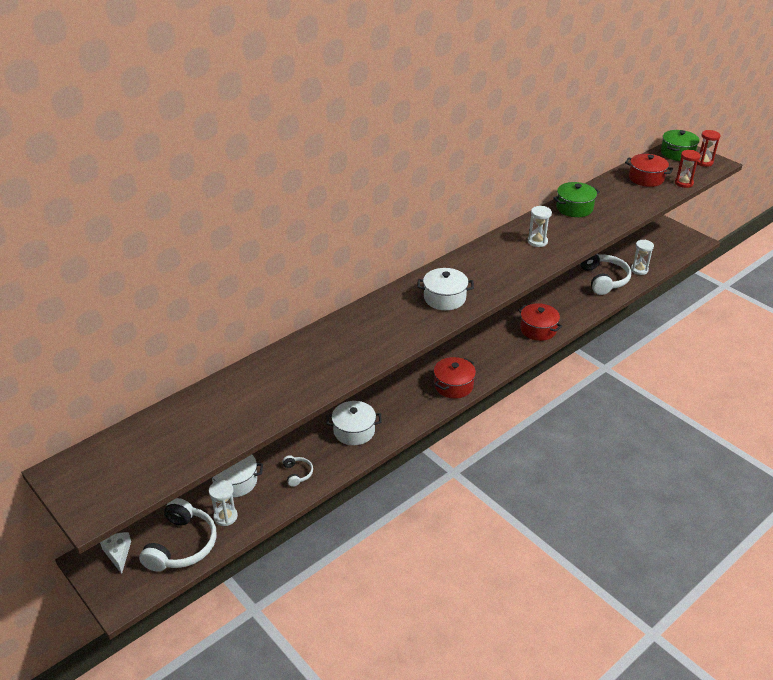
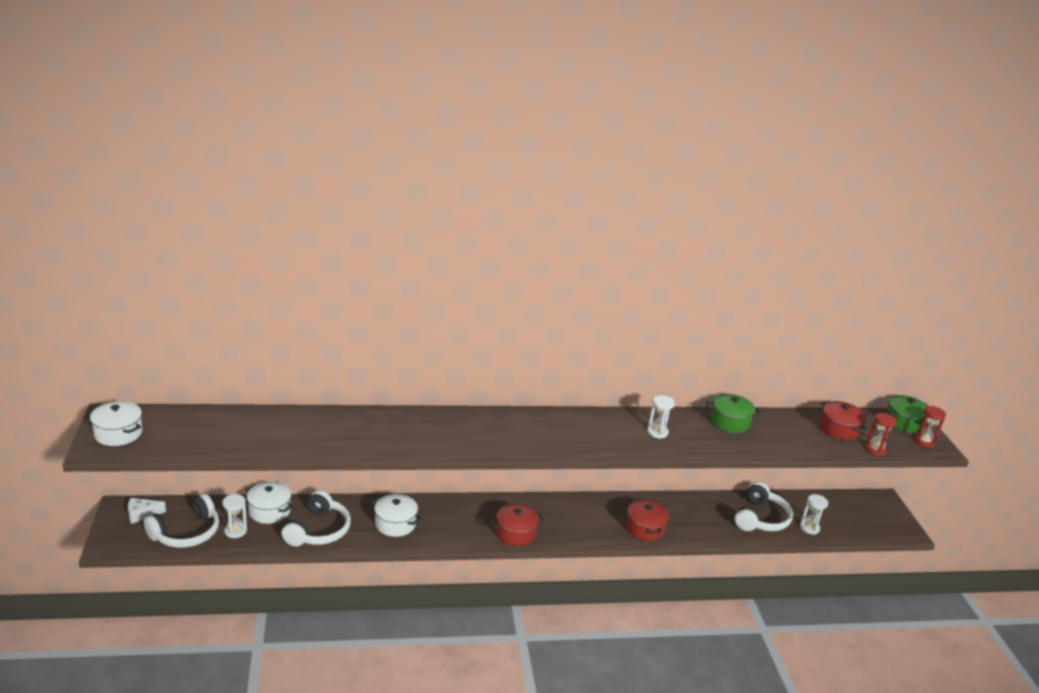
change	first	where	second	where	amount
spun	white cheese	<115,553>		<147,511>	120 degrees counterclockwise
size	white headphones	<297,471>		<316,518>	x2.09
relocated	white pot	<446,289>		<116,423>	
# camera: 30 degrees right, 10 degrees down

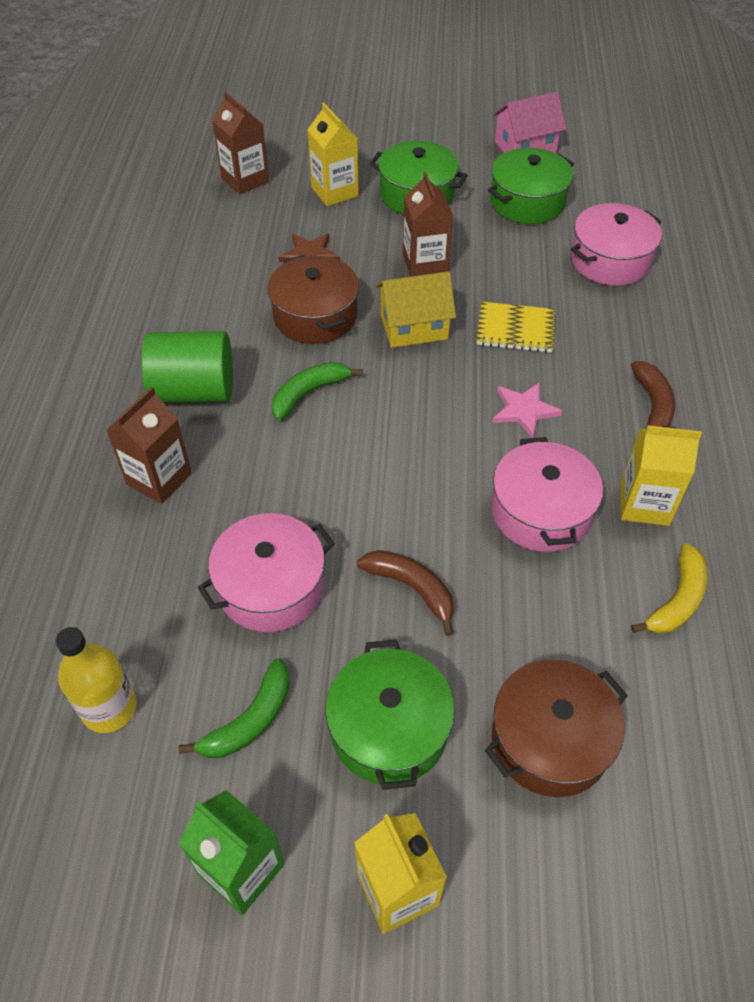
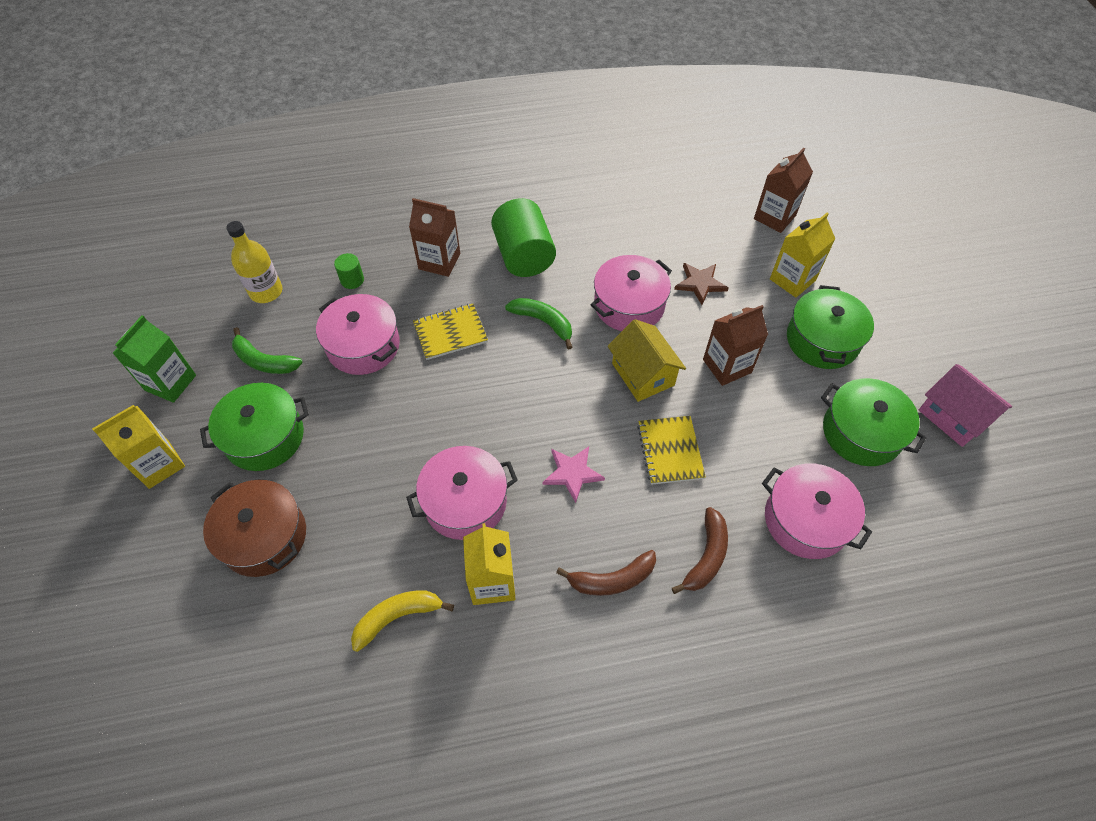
change	first	where	second	where	amount
colour	brown pot	<313,299>	pink pot	<631,293>	
relocated	brown banana	<405,593>		<700,550>	
spun	yellow banana	<669,588>		<402,621>	135 degrees clockwise
appeared			green cylinder	<349,271>	
appeared			yellow notebook	<450,332>	
# camera: 75 degrees right, 5 degrees up

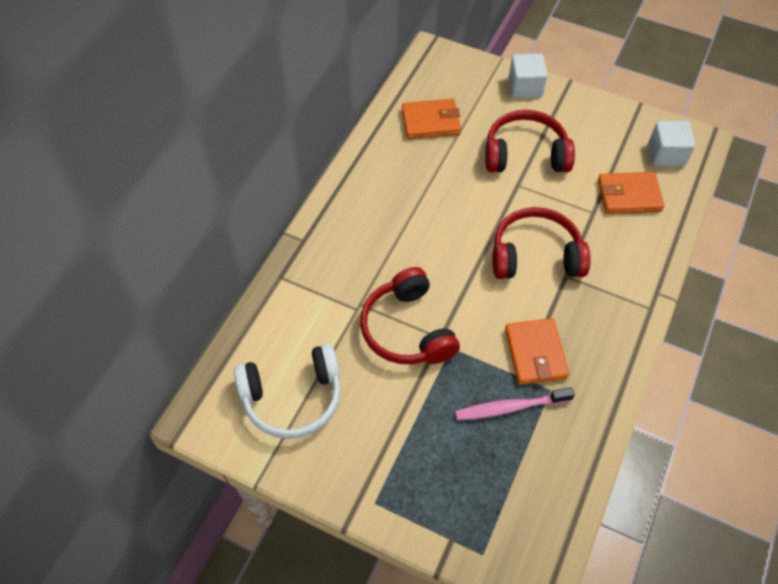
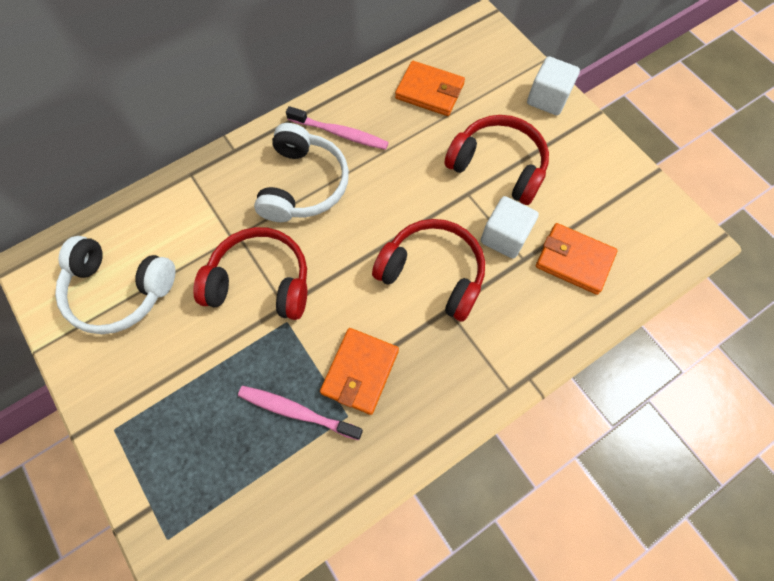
change	first	where	second	where	amount
spun	red headphones	<410,315>		<250,273>	90 degrees clockwise
relocated	white cube	<672,144>		<510,227>	
appeared			white headphones	<301,172>	
appeared			pink toothbrush	<337,128>	
# camera: 30 degrees right, 10 degrees up

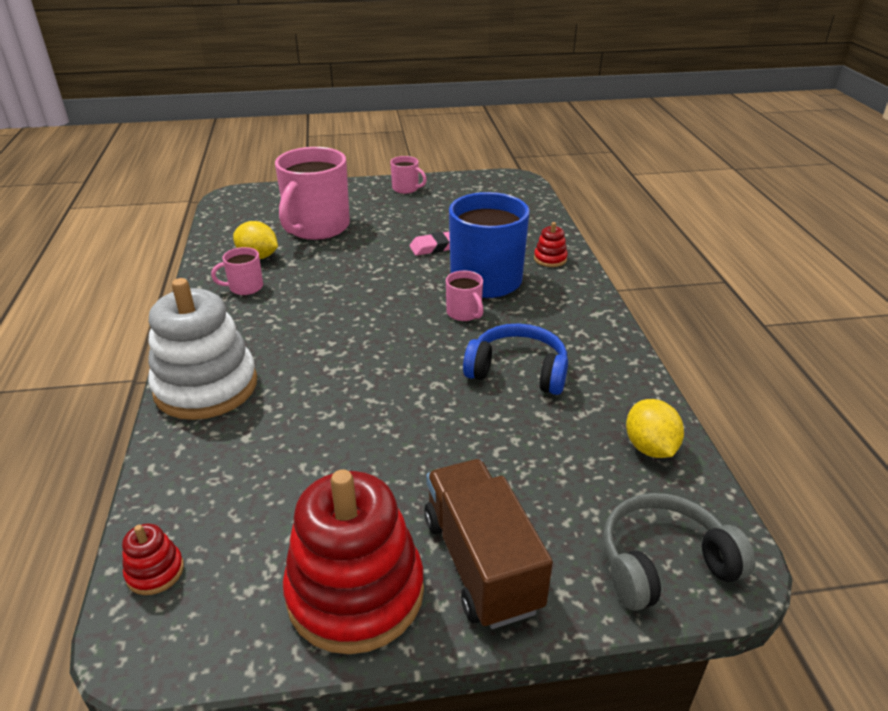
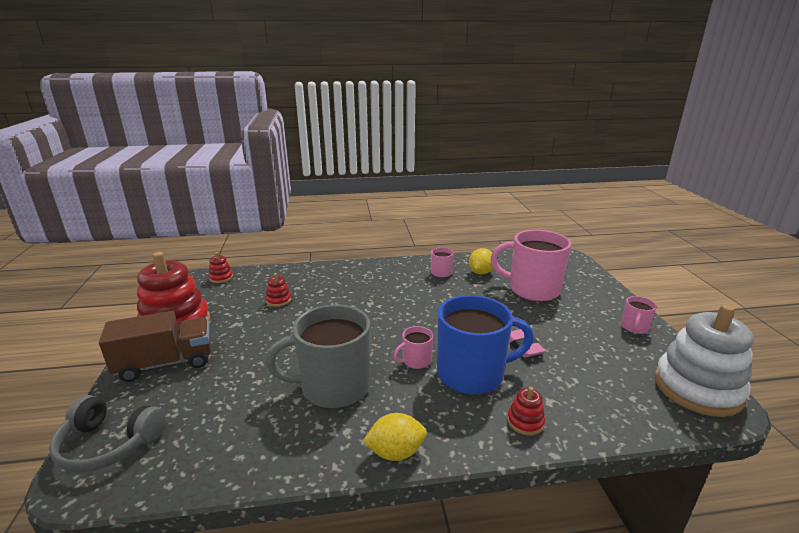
change	first	where	second	where	amount
relocated	white stacking toy	<202,349>		<704,361>	
exchanged	blue headphones	<515,359>	grey mug	<318,356>	
spun	grey headphones	<679,552>		<107,434>	120 degrees clockwise
relocated	yellow lemon	<655,428>		<394,437>	
appeared			red stacking toy	<278,290>	
# camera: 90 degrees right, 10 degrees down

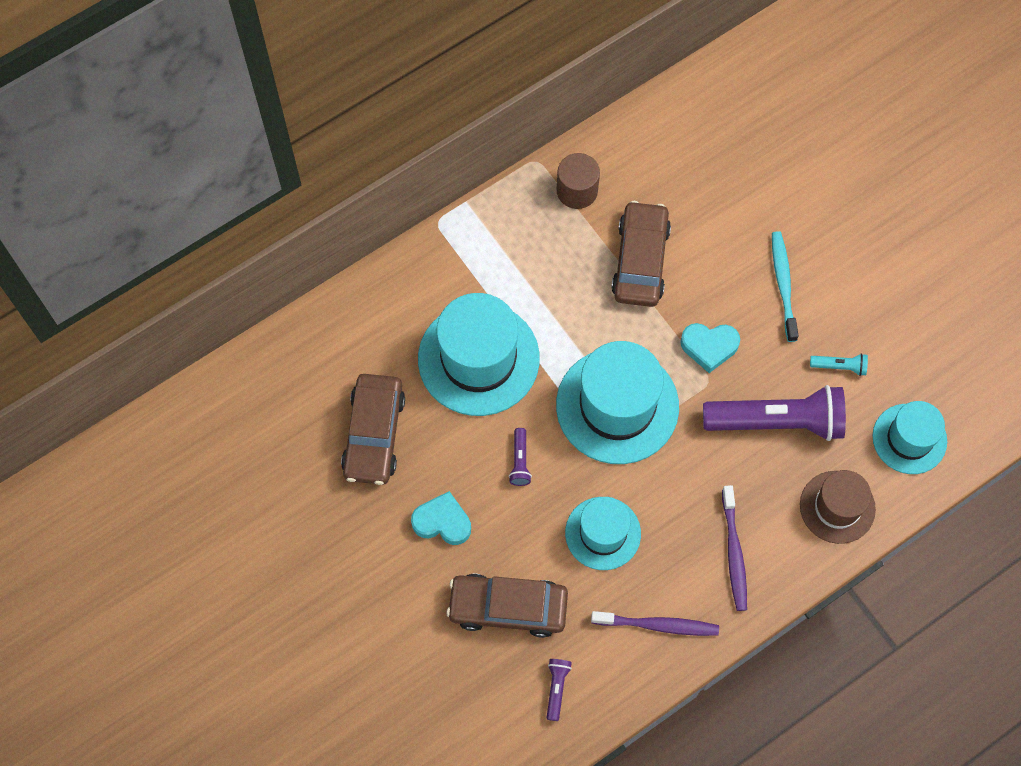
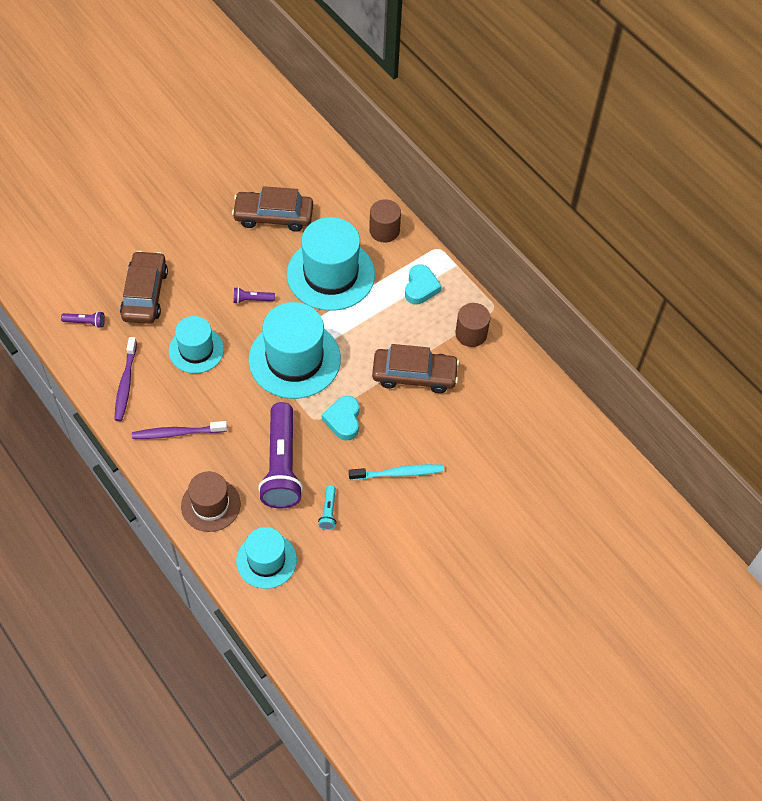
change	first	where	second	where	amount
relocated	turquoise heart	<441,518>		<423,284>	
appeared			brown cylinder	<385,221>	
# camera: 85 degrees right, 10 degrees down

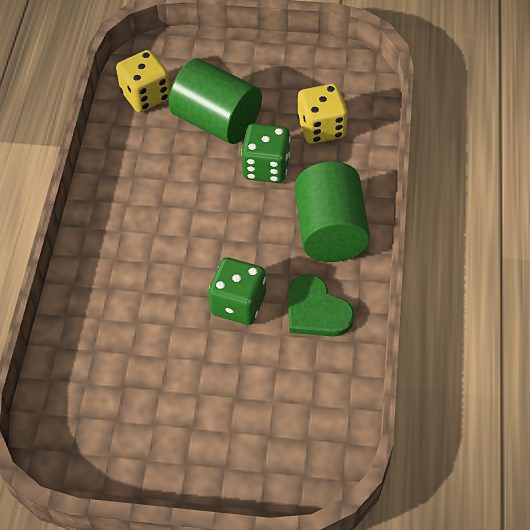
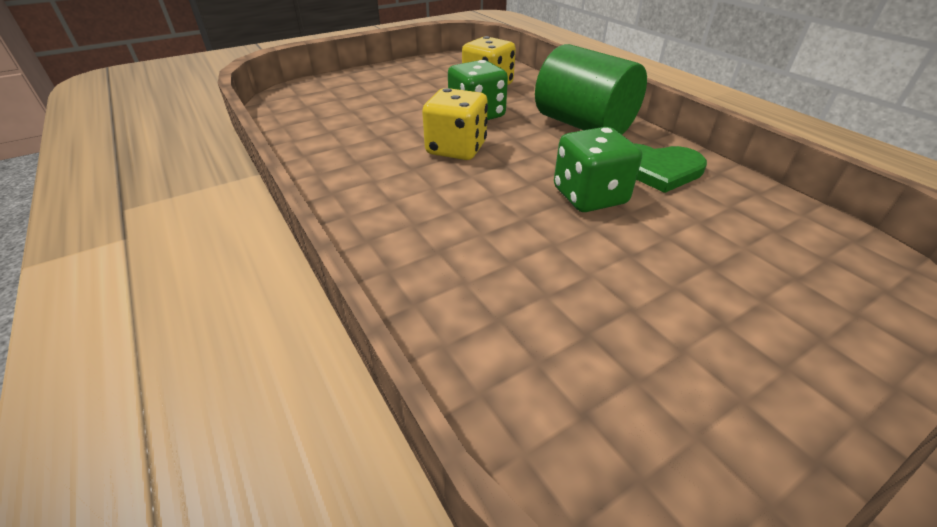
change	first	where	second	where	amount
relocated	yellow dice	<143,81>		<455,124>	
missing	green cylinder	<215,101>			
# camera: 40 degrees left, 15 degrees down

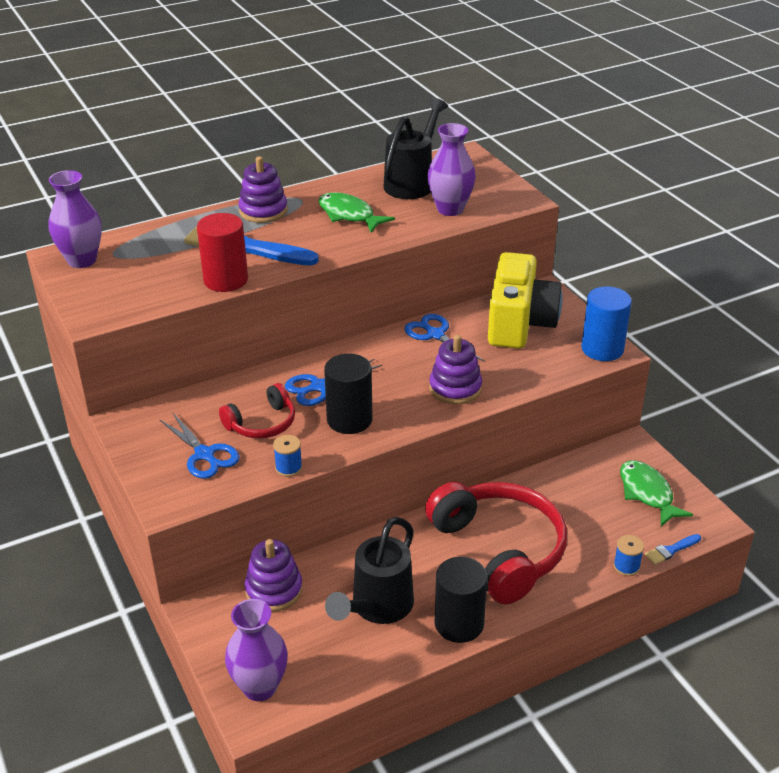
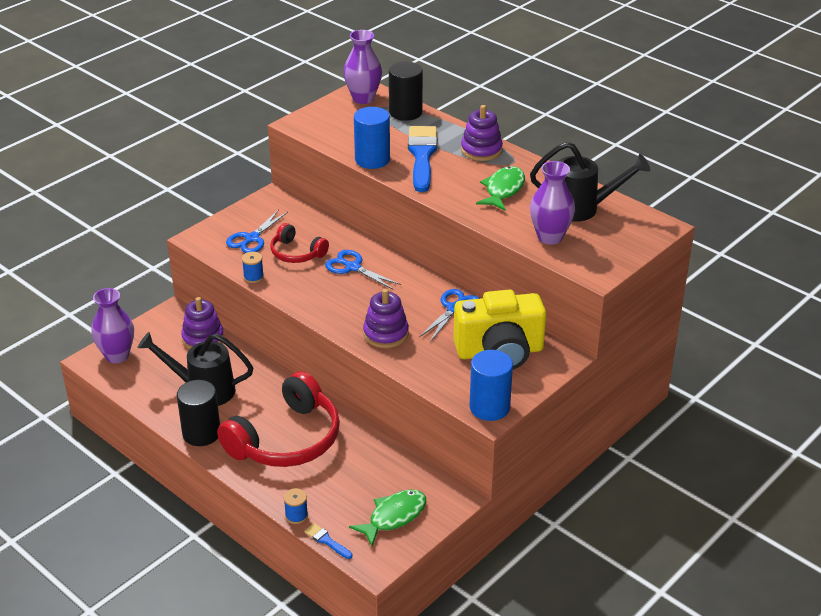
change	first	where	second	where	amount
colour	red cylinder	<222,252>	blue cylinder	<372,138>	
relocated	black cylinder	<348,394>		<406,91>	
# camera: 70 degrees right, 0 degrees up

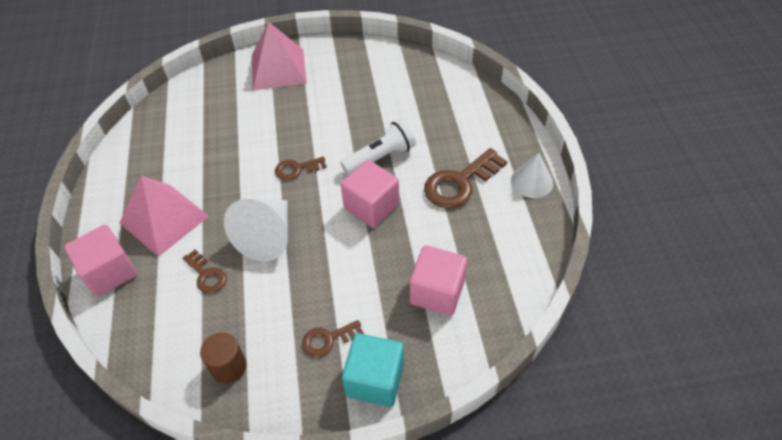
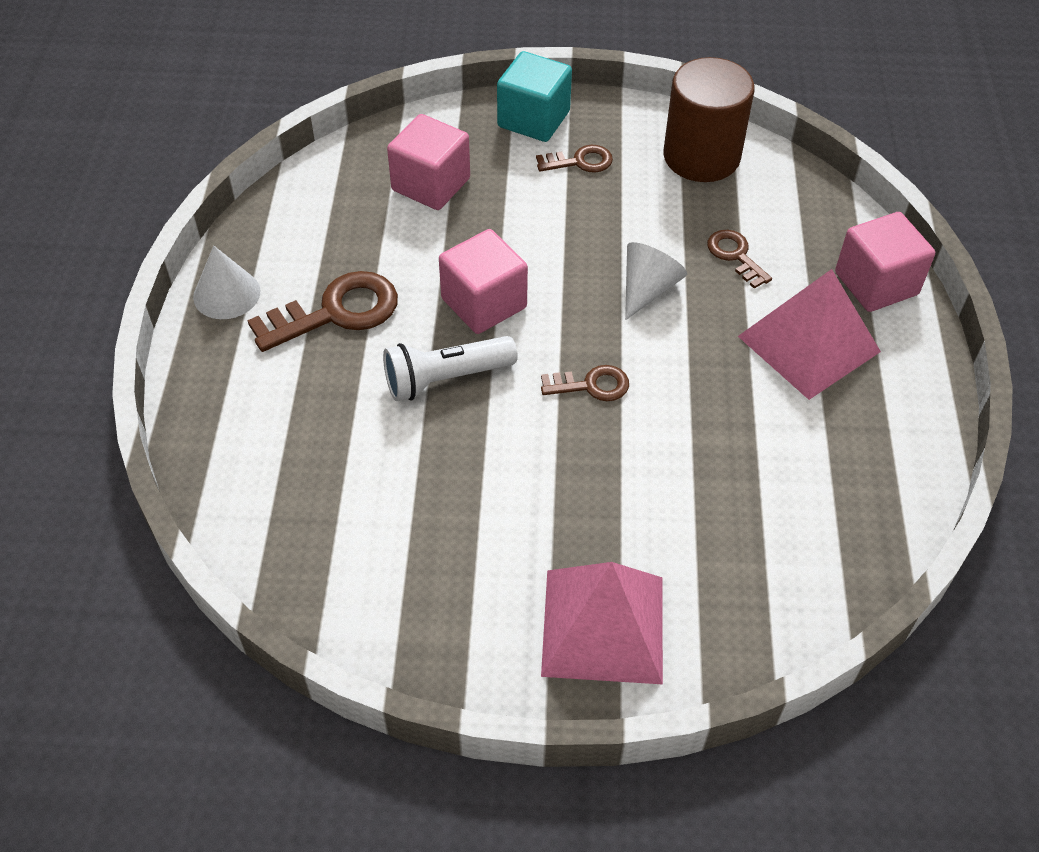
change	first	where	second	where	amount
size	brown cylinder	<223,358>		<709,119>	x1.81
size	white cone	<256,230>		<656,281>	x0.66
# camera: 170 degrees left, 0 degrees up

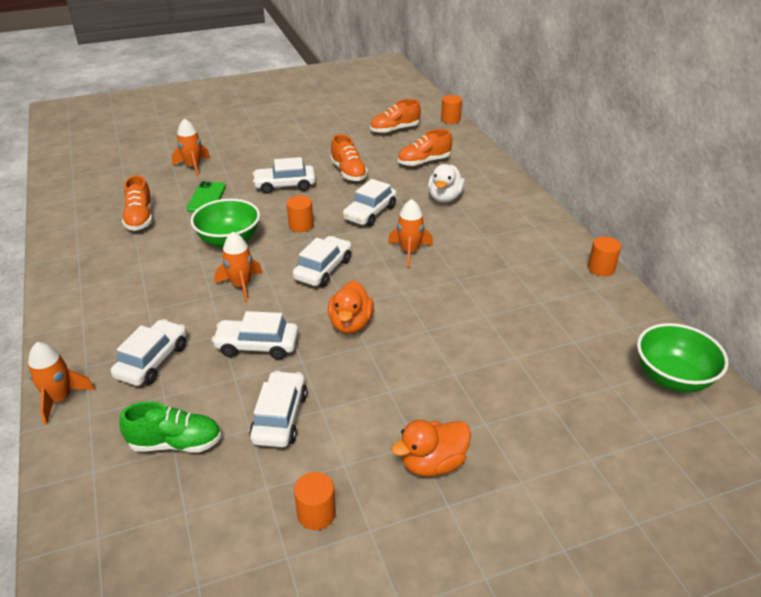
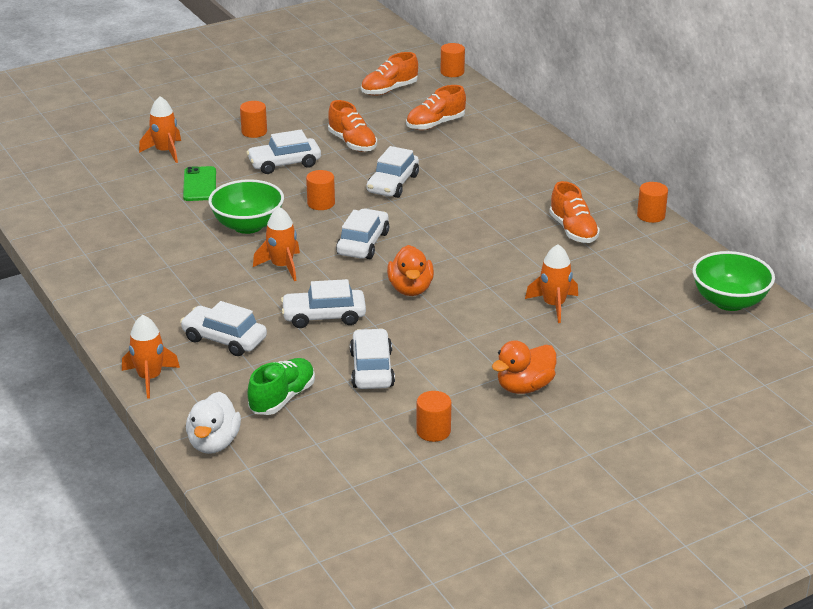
change	first	where	second	where	amount
spun	white car	<148,352>		<223,328>	75 degrees counterclockwise
spun	green shoe	<170,427>		<281,386>	45 degrees counterclockwise
relocated	orange shoe	<137,203>		<574,212>	
relocated	orange rocket	<410,233>		<551,283>	
relocated	white duck	<446,183>		<213,423>	
appeared			orange cylinder	<253,119>	
# camera: 10 degrees left, 5 degrees down

